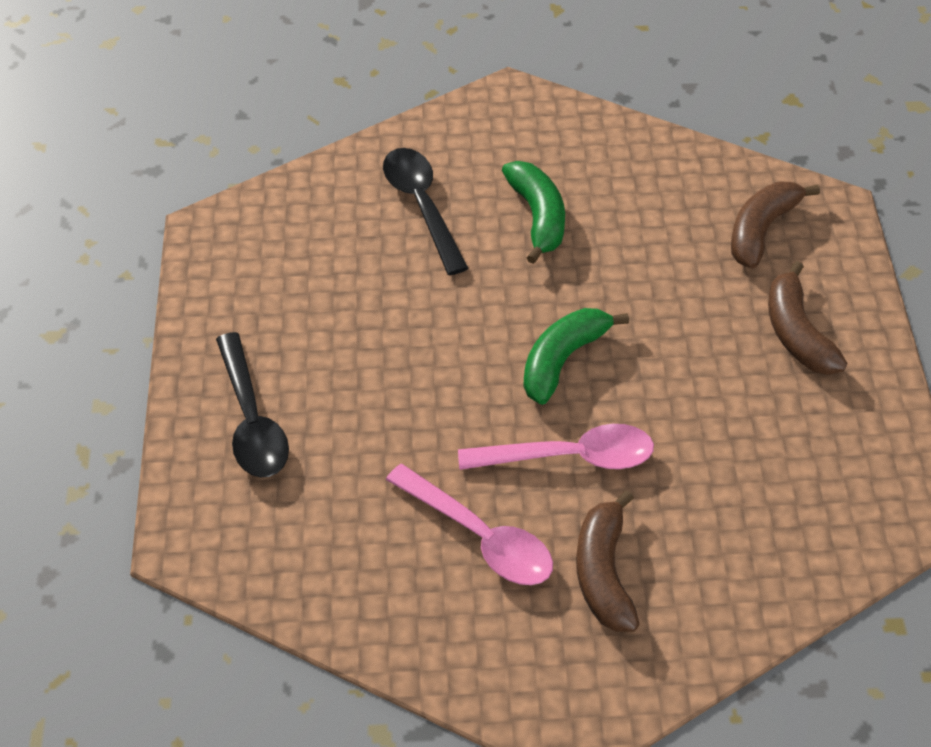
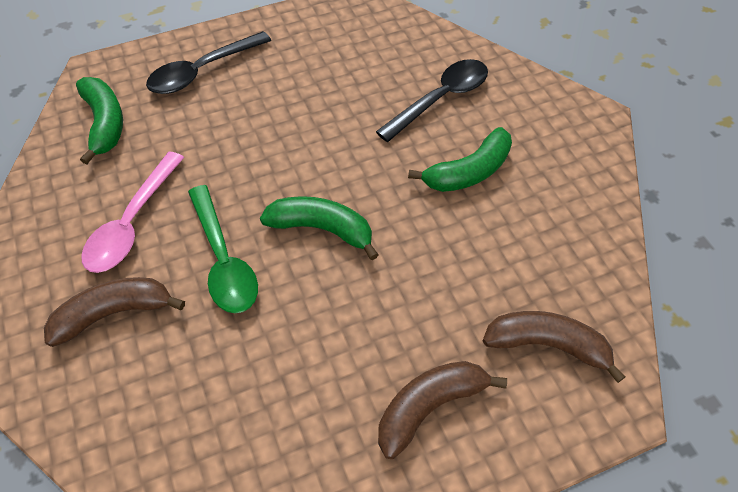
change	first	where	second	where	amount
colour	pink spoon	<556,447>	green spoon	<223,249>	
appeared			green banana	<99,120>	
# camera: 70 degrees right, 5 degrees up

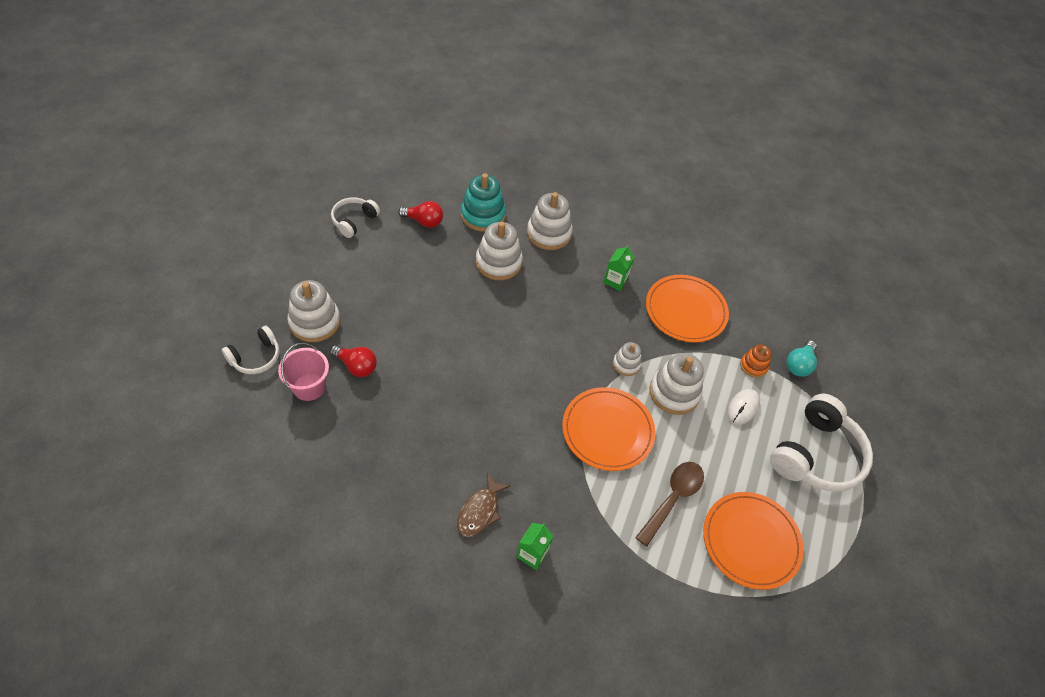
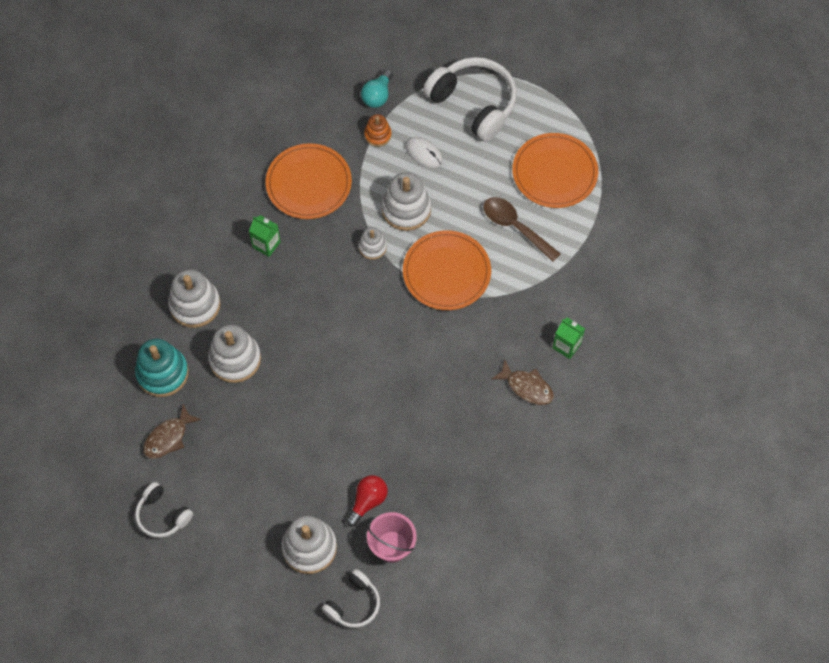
change	first	where	second	where	amount
spun	white headphones	<251,350>		<350,598>	75 degrees clockwise
exchanged	red light bulb	<420,214>	brown fish	<172,431>	
spun	turquoise light bulb	<801,358>		<377,88>	75 degrees clockwise
# camera: 80 degrees left, 10 degrees up

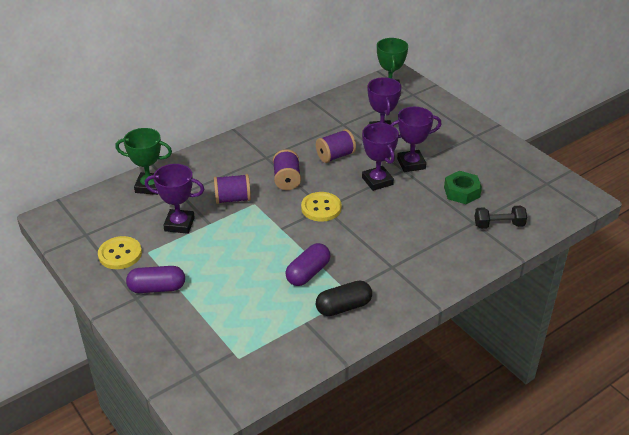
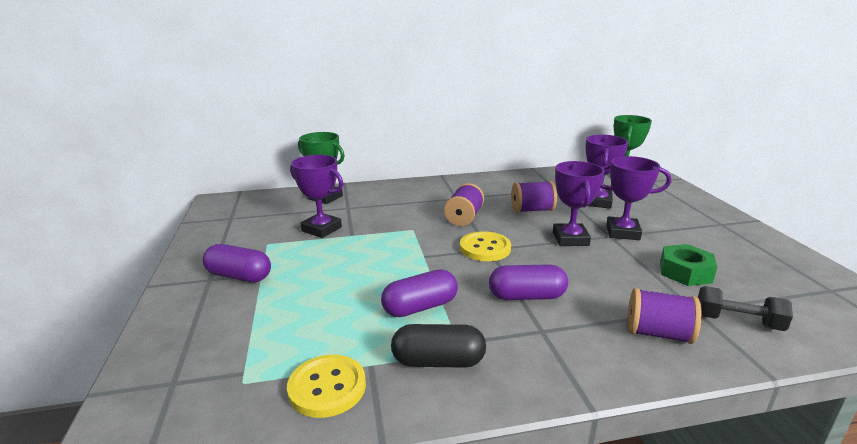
change	first	where	second	where	amount
relocated	yellow button	<120,252>		<326,386>	
relocated	purple spool	<232,189>		<664,316>	
appeared			purple capsule	<528,282>	
# camera: 25 degrees right, 15 degrees down

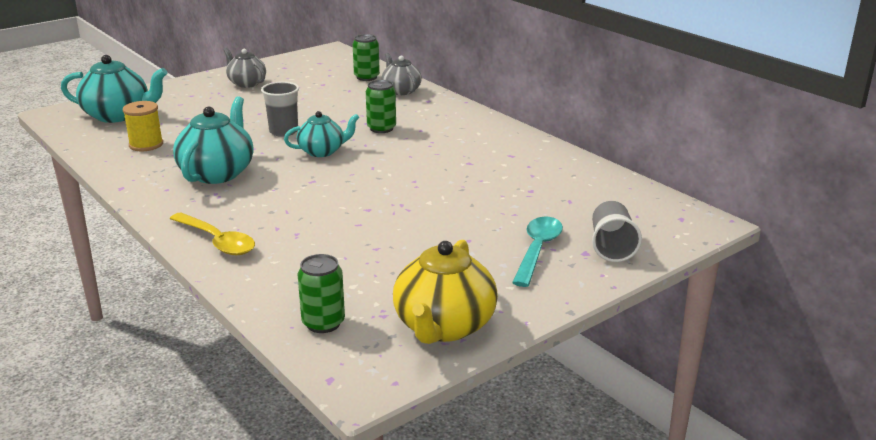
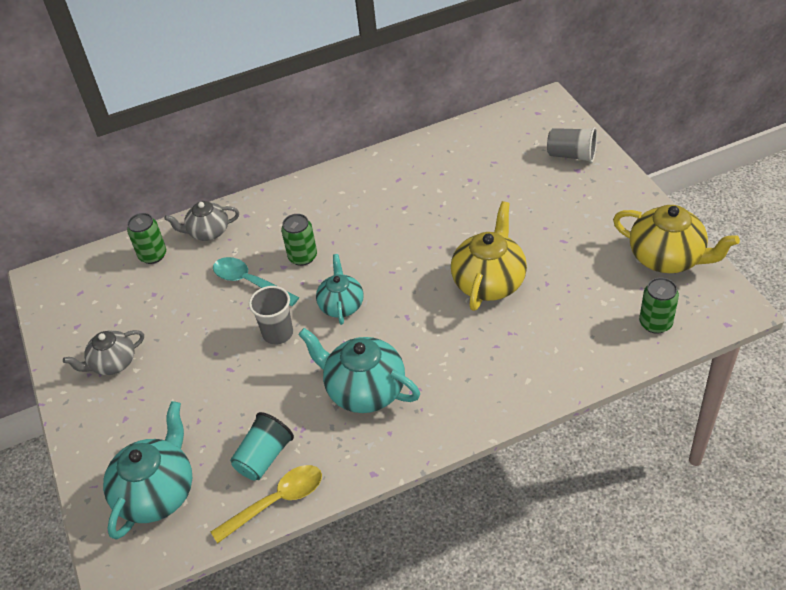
change	first	where	second	where	amount
exchanged	yellow spool	<143,126>	turquoise cup	<262,446>	
relocated	yellow spoon	<212,234>		<266,504>	
relocated	turquoise spoon	<537,251>		<256,281>	
appeared			yellow teapot	<489,256>	
# camera: 70 degrees left, 20 degrees up

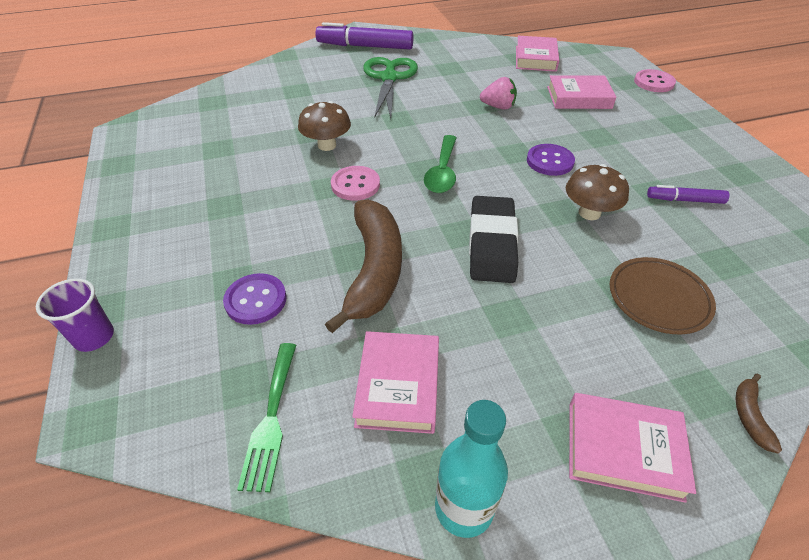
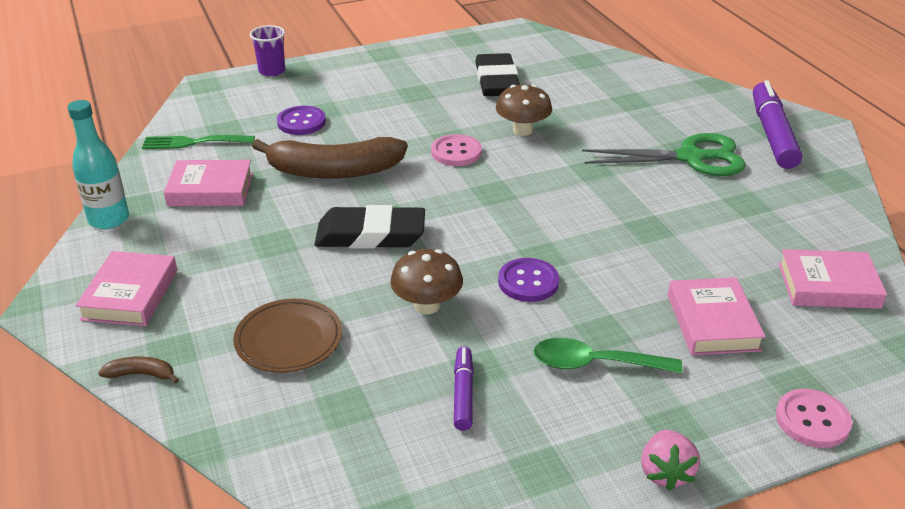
change	first	where	second	where	amount
relocated	green spoon	<440,164>		<608,356>	
relocated	pink strawberry	<498,93>		<670,460>	
appeared			black eraser	<497,74>	
# camera: 85 degrees right, 10 degrees down

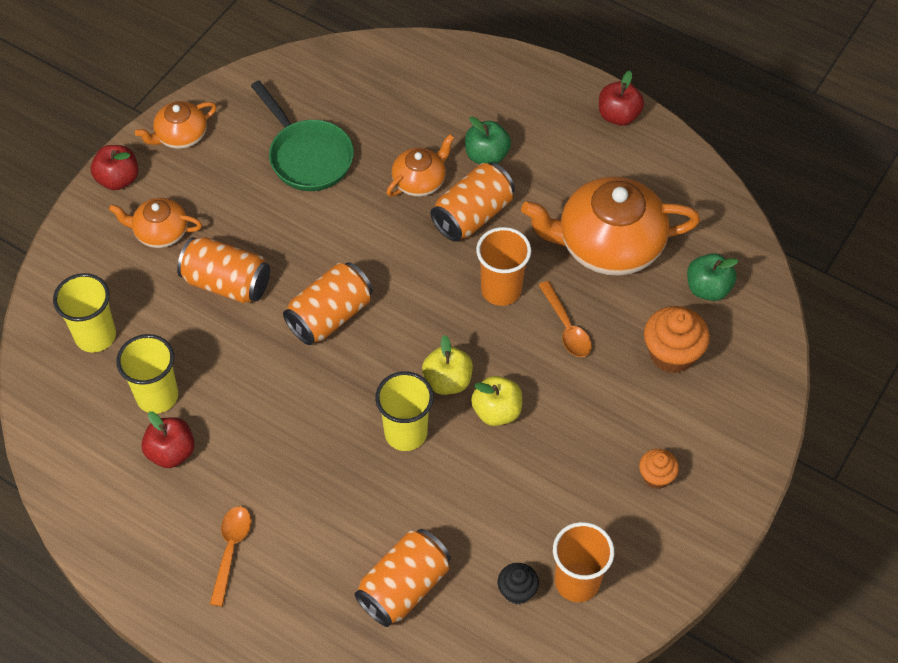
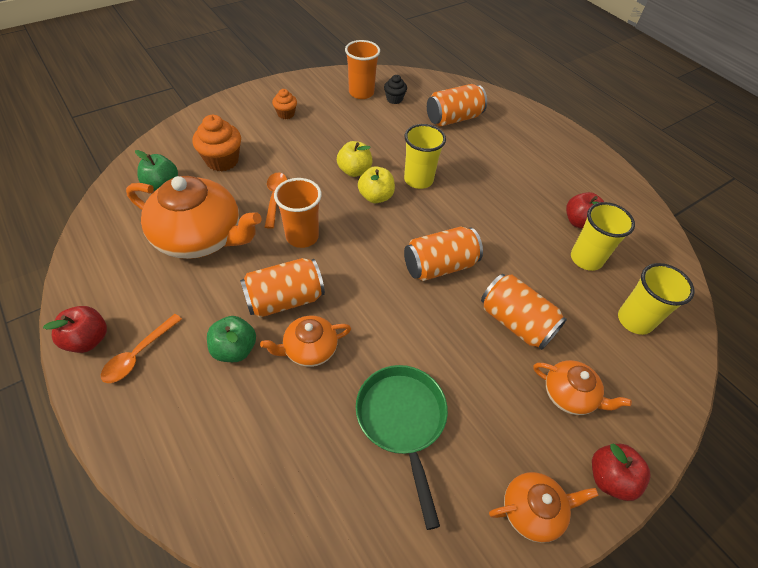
change	first	where	second	where	amount
relocated	orange spoon	<230,556>		<141,348>	
# camera: 160 degrees left, 5 degrees down

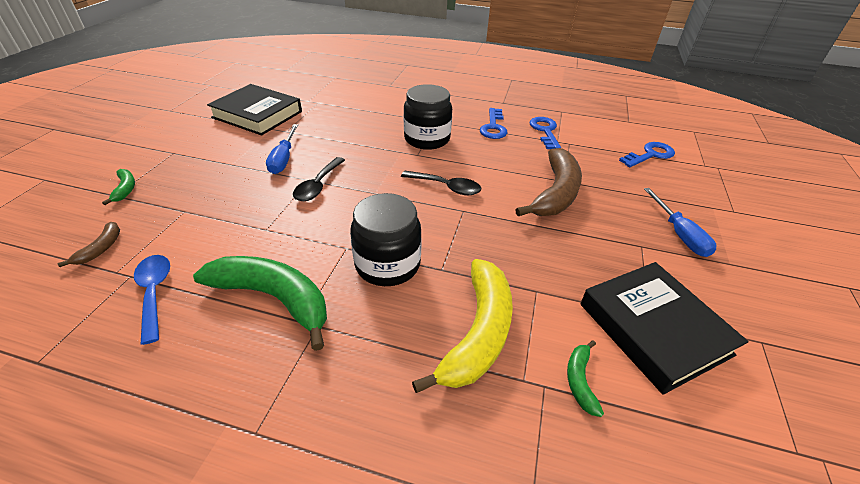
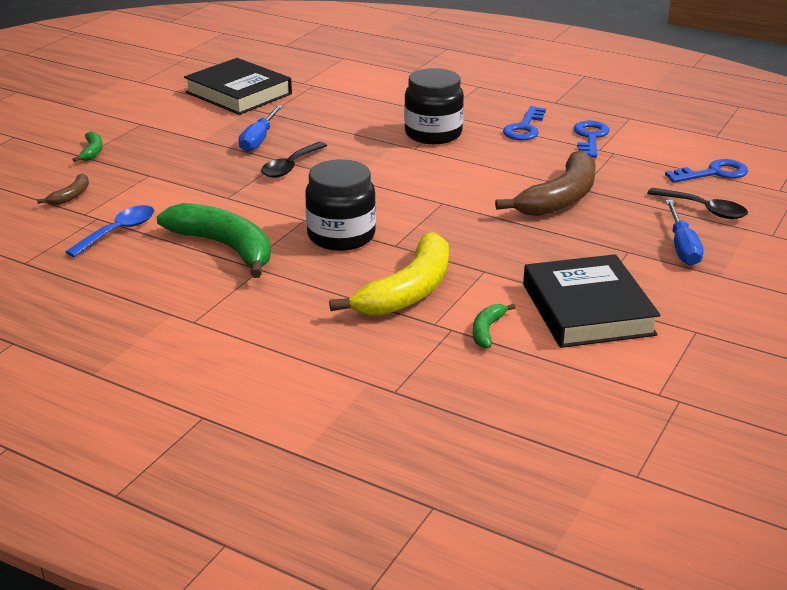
change	first	where	second	where	amount
spun	blue spoon	<152,300>		<110,231>	45 degrees clockwise
relocated	black spoon	<441,183>		<697,203>	
# camera: 15 degrees right, 10 degrees down

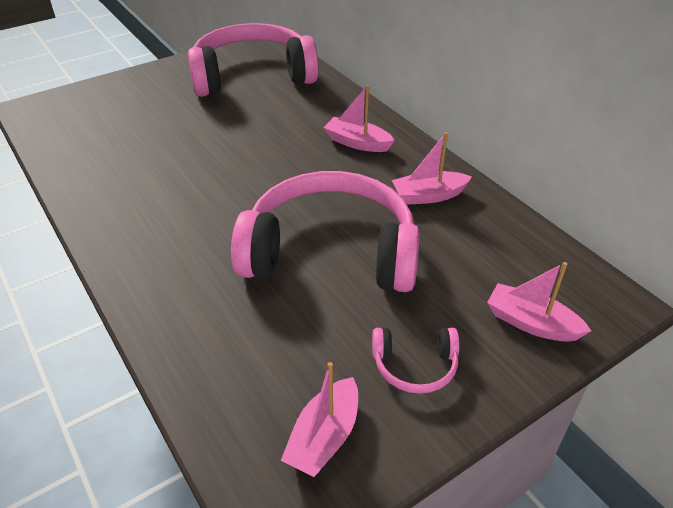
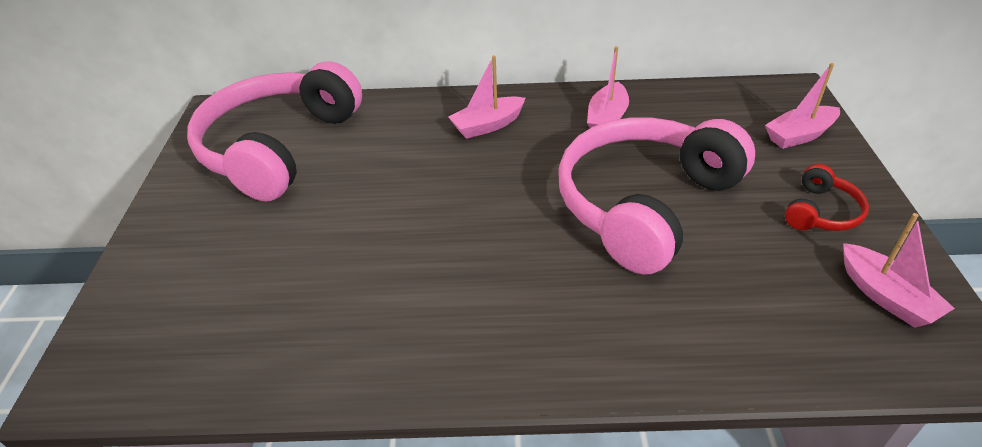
change	first	where	second	where	amount
colour	pink headphones	<416,361>	red headphones	<827,197>	
# camera: 55 degrees left, 0 degrees up

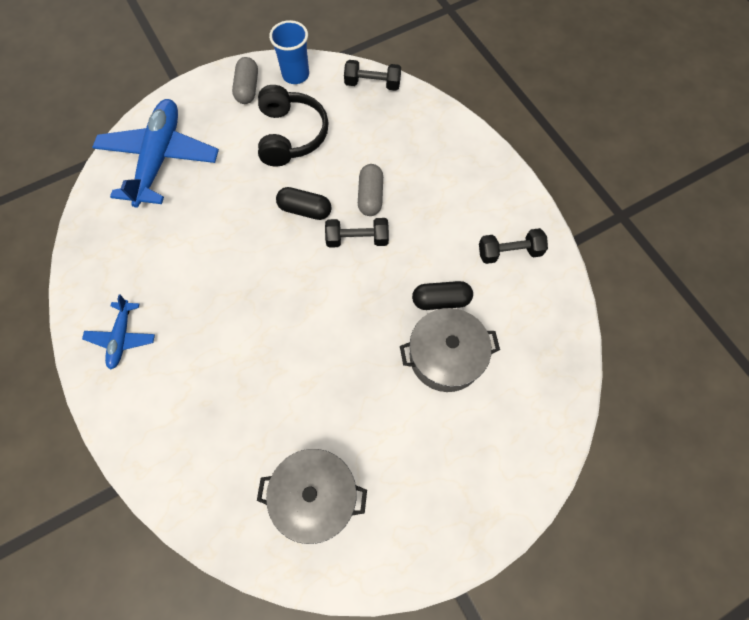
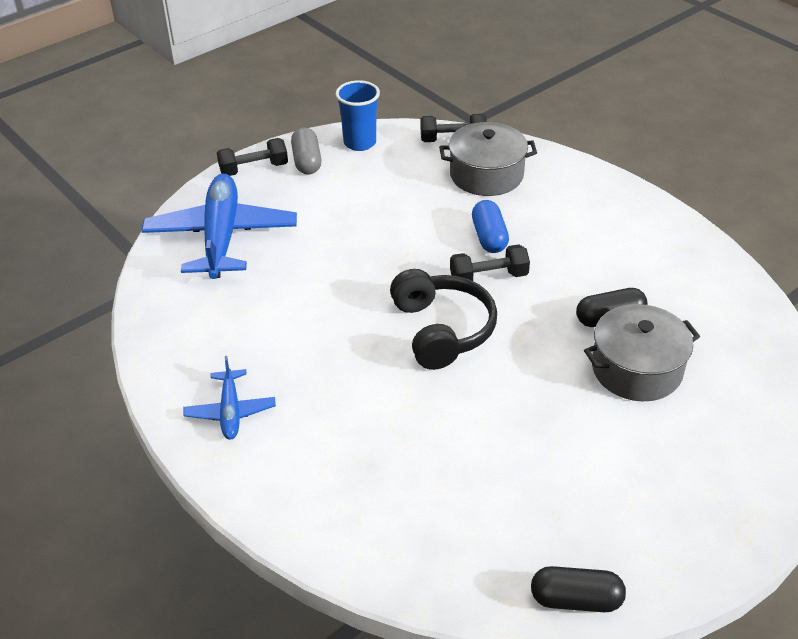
change	first	where	second	where	amount
relocated	grey pot	<312,496>		<488,159>	
relocated	black headphones	<293,126>		<443,319>	
relocated	black capsule	<303,203>		<578,589>	
colour	grey capsule	<370,190>	blue capsule	<490,226>	
relocated	black dumbbell	<513,246>		<252,157>	
# camera: 10 degrees left, 25 degrees down

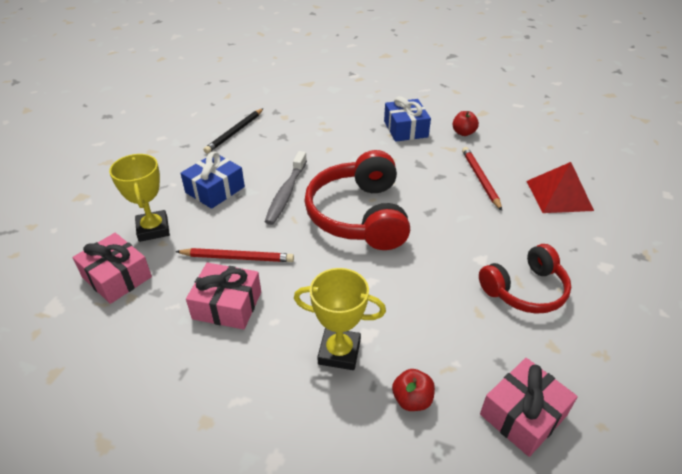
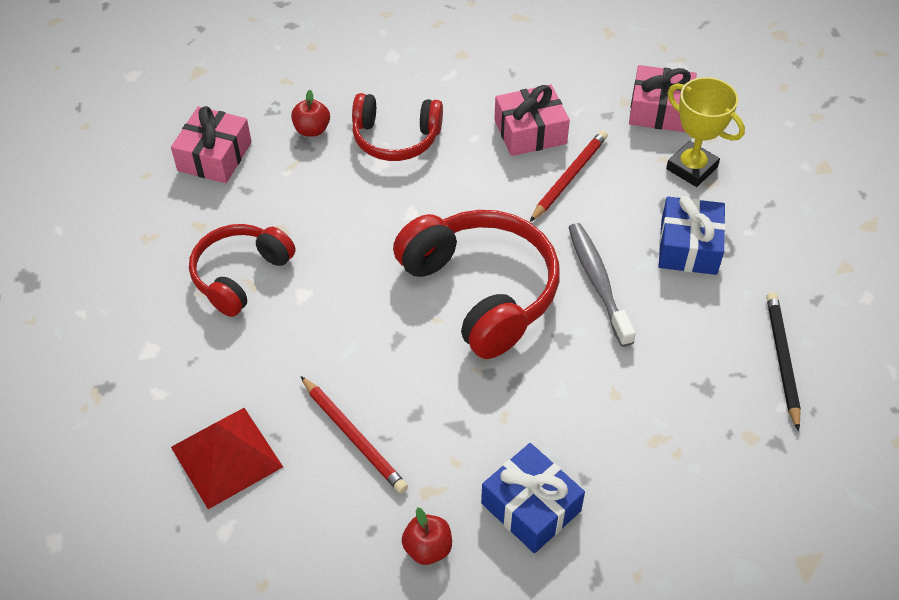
change	first	where	second	where	amount
spun	red pencil	<234,255>		<569,176>	150 degrees clockwise
exchanged	yellow trophy	<340,319>	red headphones	<397,127>	
# camera: 150 degrees right, 10 degrees up

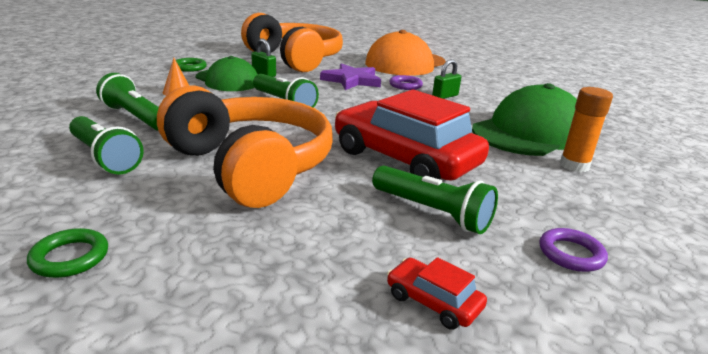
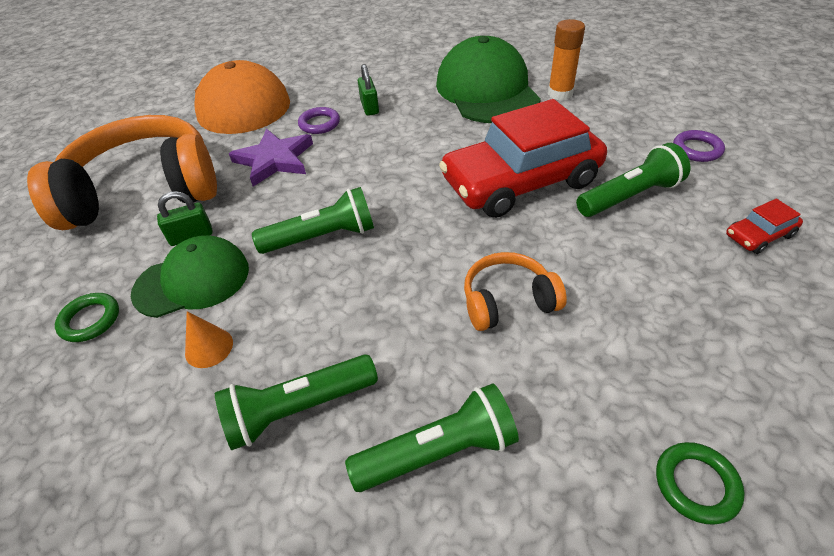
change	first	where	second	where	amount
size	orange headphones	<245,146>		<515,291>	x0.47
# camera: 60 degrees left, 20 degrees up

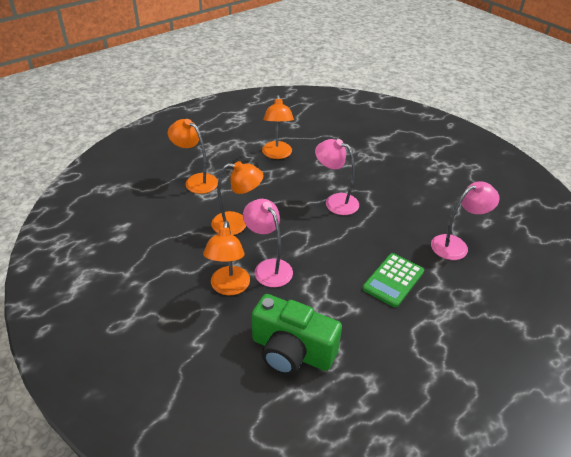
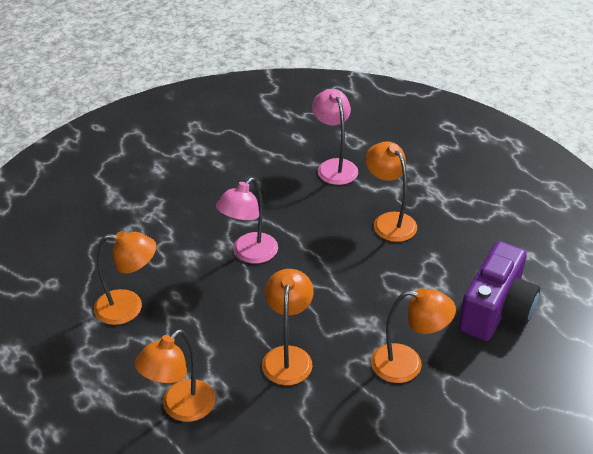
change	first	where	second	where	amount
missing	pink lamp	<268,243>			
colour	green camera	<297,334>	purple camera	<499,291>	
exchanged	green calculator	<393,280>	orange lamp	<391,192>	
# camera: 85 degrees left, 0 degrees up

